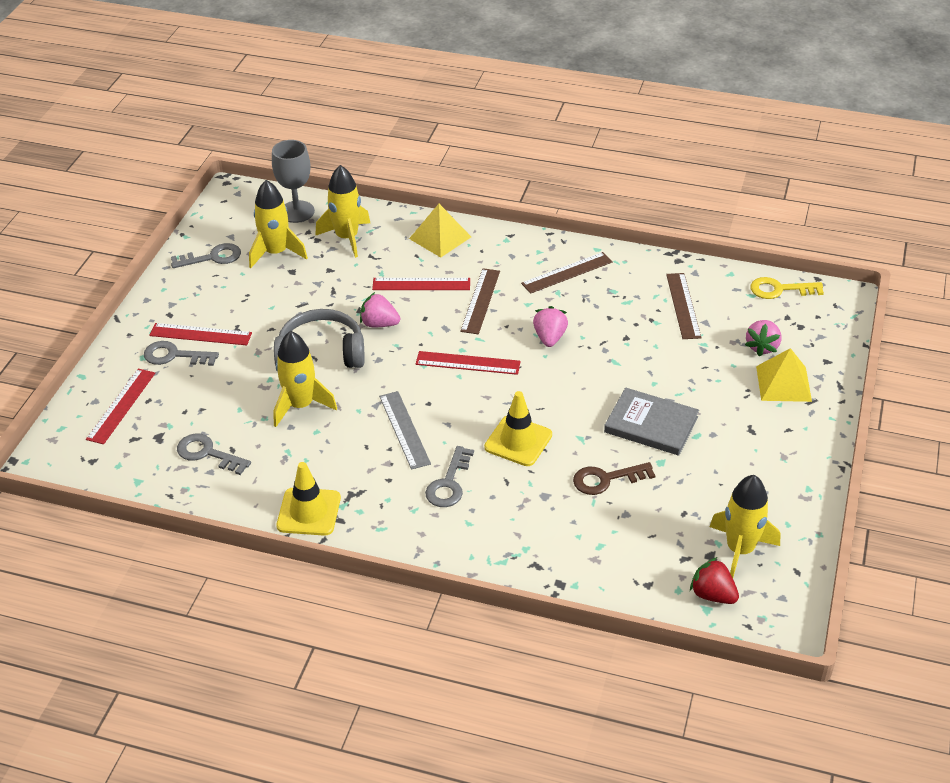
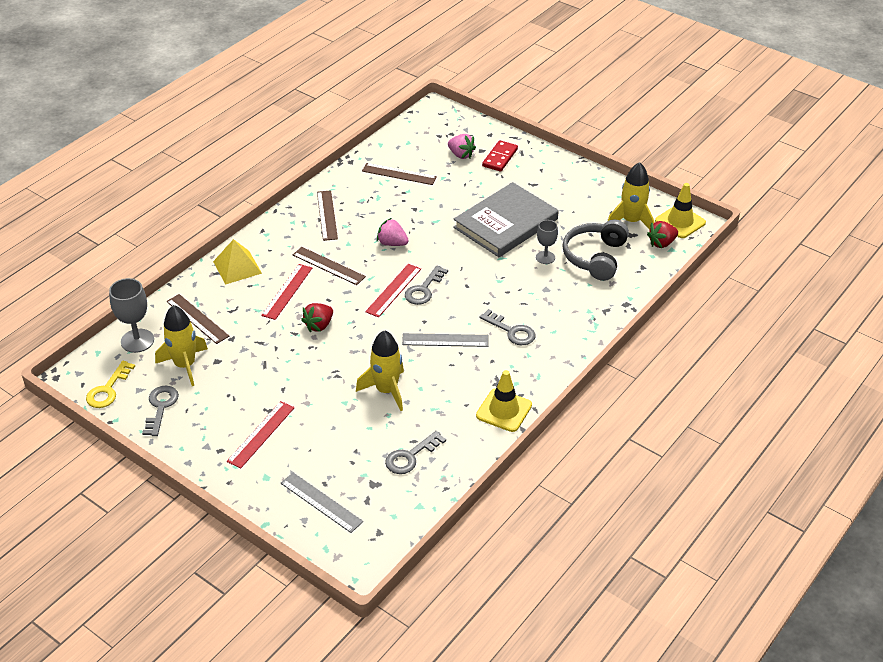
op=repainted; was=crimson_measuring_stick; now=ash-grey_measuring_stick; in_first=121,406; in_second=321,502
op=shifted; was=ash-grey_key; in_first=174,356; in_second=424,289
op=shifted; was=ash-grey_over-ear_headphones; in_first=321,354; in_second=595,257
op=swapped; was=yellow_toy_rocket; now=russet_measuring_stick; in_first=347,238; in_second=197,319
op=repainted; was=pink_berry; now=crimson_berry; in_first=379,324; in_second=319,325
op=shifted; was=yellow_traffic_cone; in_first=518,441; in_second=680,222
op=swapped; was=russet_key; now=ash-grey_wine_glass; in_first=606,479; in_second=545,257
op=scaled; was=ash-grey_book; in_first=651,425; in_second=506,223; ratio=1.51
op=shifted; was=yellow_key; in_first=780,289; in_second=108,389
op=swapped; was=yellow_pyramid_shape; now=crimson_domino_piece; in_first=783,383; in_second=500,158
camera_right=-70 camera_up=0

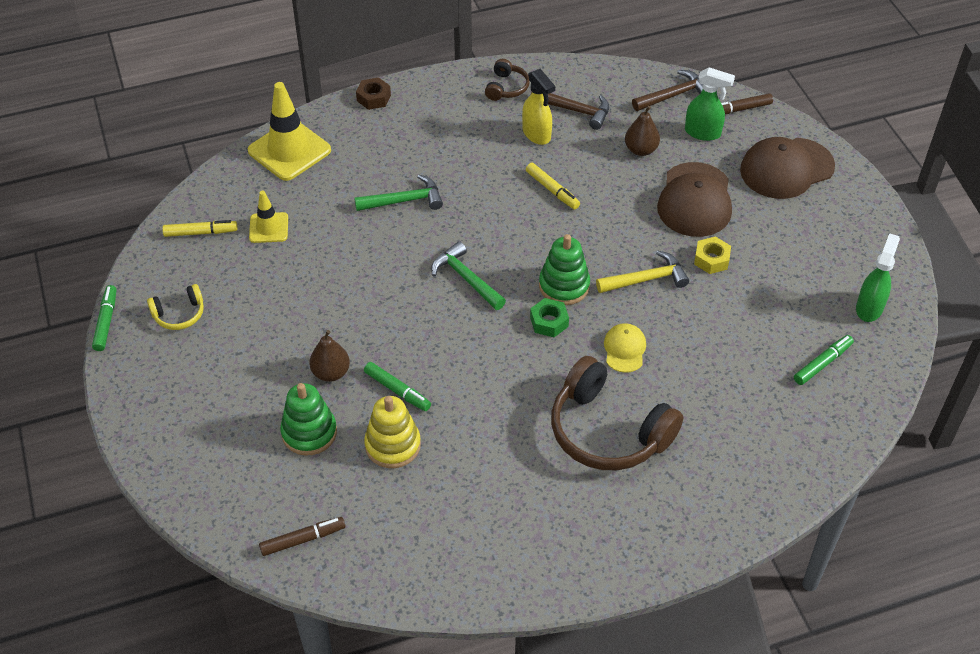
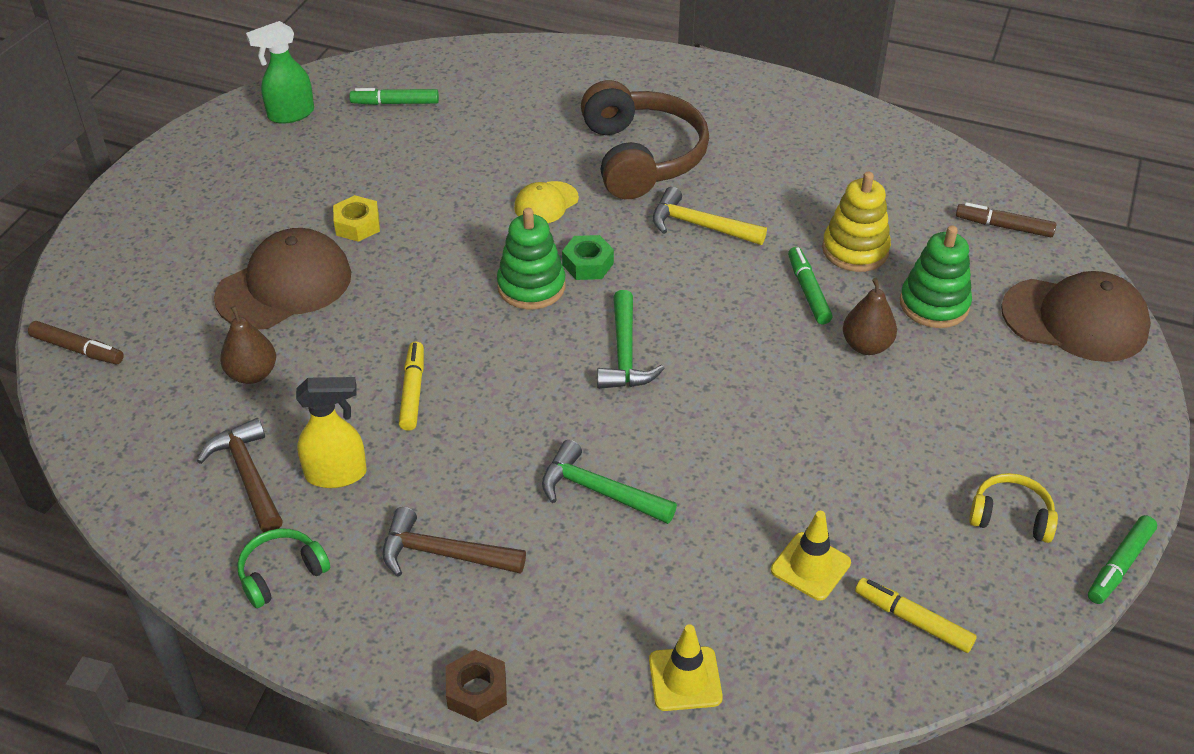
op=scaled; was=yellow_traffic_cone; in_first=289,150; in_second=685,679; ratio=0.56
op=repainted; was=russet_over-ear_headphones; now=leaf-green_over-ear_headphones; in_first=506,87; in_second=281,573
op=rotated; was=yellow_spray_bottle; in_first=537,134; in_second=337,474; clockwise=75
op=shifted; was=yellow_carpenter's_hammer; in_first=646,279; in_second=700,226
op=shifted; was=russet_carpenter's_hammer; in_first=673,95; in_second=443,554
op=gone; was=leaf-green_spray_bottle; in_first=703,133
op=shifted; was=russet_peaked_cap; in_first=786,168; in_second=1075,320
camera_right=-140 camera_up=-5

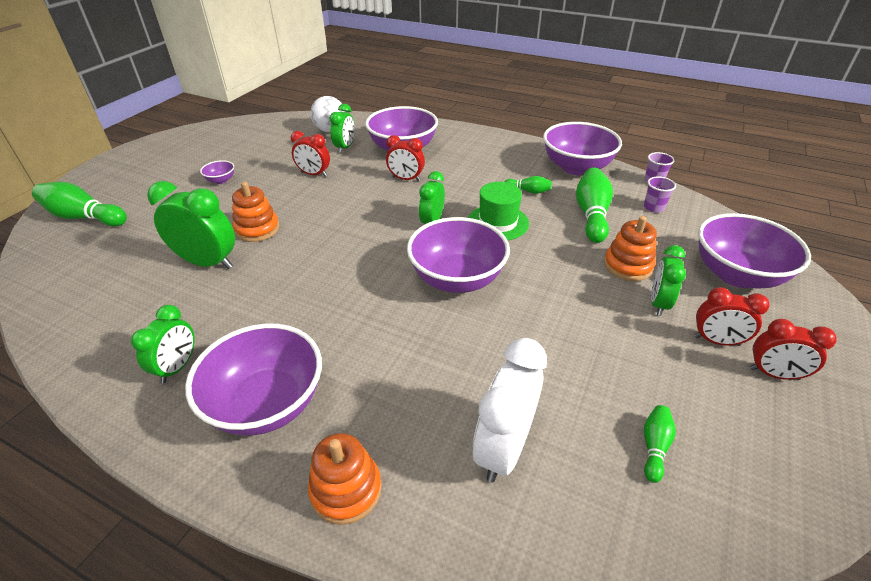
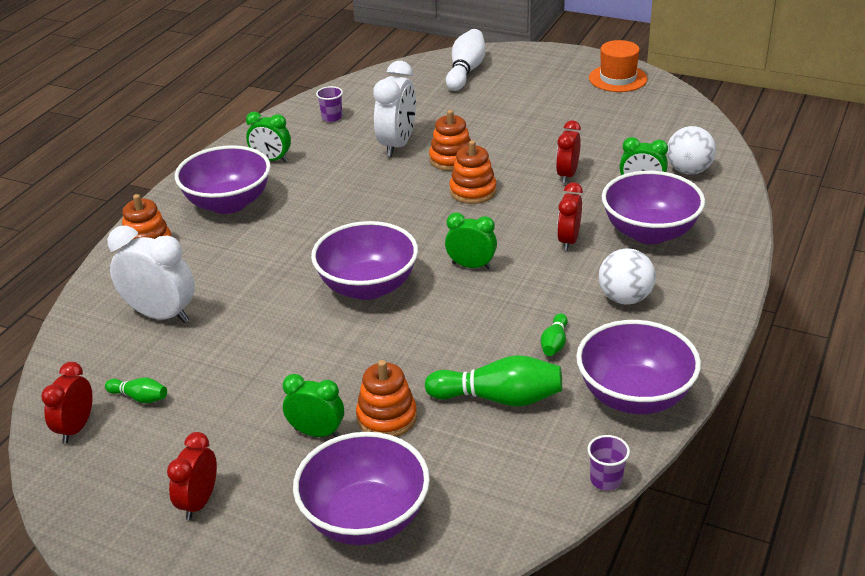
op=repainted; was=leaf-green_bowling_pin; now=white_bowling_pin; in_first=84,217; in_second=465,71
op=repainted; was=leaf-green_clock; now=white_clock; in_first=208,262; in_second=397,145
op=gone; was=violet_serving_bowl; in_first=221,180
op=gone; was=leaf-green_hat; in_first=498,222
op=shifted; was=violet_cup; in_first=653,207; in_second=332,117
op=shifted; was=crimson_clock; in_first=716,341; in_second=76,428
op=new; now=orange_stacking_toy; in_second=473,191
op=new; now=orange_hat; in_second=618,78
op=new; now=white_ball; in_second=625,298
camera_right=90 camera_up=-5

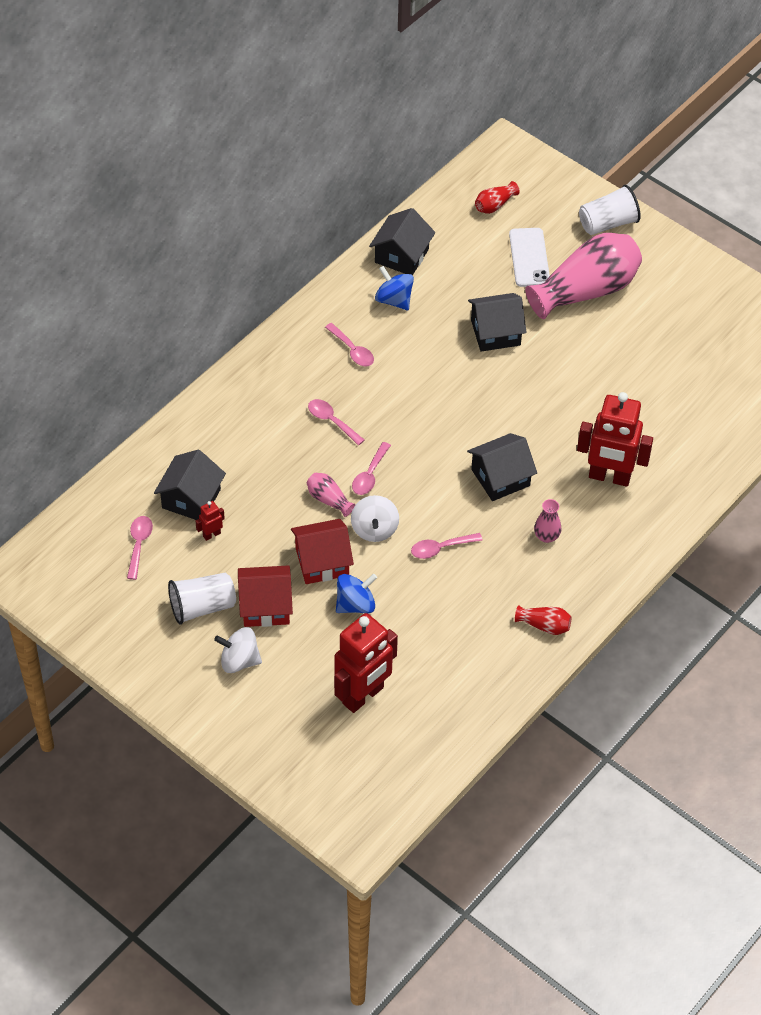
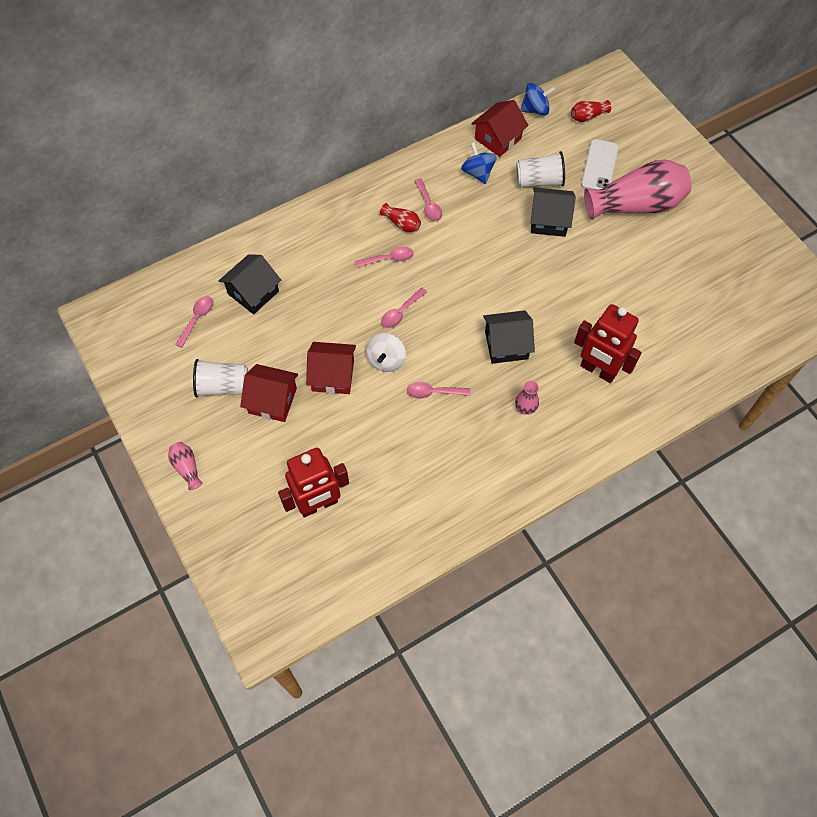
op=gone; was=crimson_toy_robot; in_first=211,534
op=gone; was=white_whirligig; in_first=239,660
op=shifted; was=pink_vase; in_first=329,500; in_second=187,468
op=rotated; was=pink_spoon; in_first=331,421; in_second=389,259; clockwise=105
op=shifted; was=royal_blue_whirligig; in_first=355,604; in_second=535,110
op=repainted; was=black_cottage; now=crimson_cottage; in_first=401,256; in_second=498,139
op=shifted; was=crimson_vase; in_first=544,625; in_second=402,224
op=shifted; was=white_cup; in_first=607,223; in_second=539,181
camera_right=20 camera_up=10

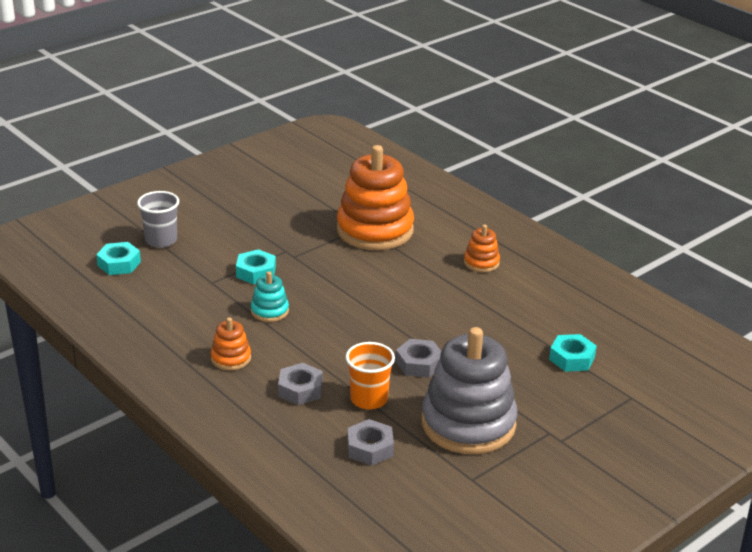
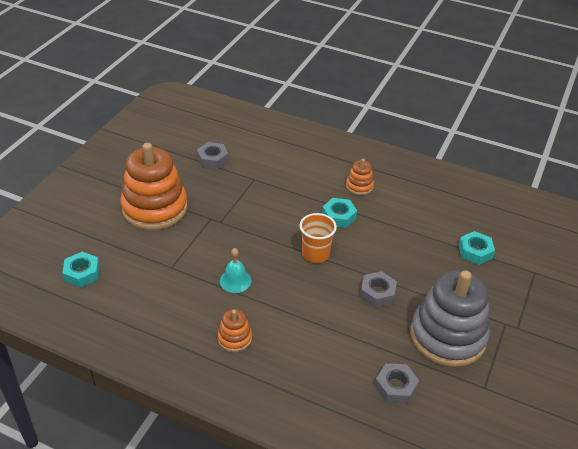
op=gone; was=ash-grey_cup; in_first=161,240
op=shifted; was=turquoise_hex_nut; in_first=256,272; in_second=338,216
op=swapped; was=turquoise_stacking_toy; now=turquoise_hand_bell; in_first=269,311; in_second=235,281
op=shifted; was=ash-grey_hex_nut; in_first=300,389; in_second=212,159
op=shifted; was=orange_stacking_toy; in_first=375,230; in_second=155,208
op=shifted; was=orange_cup; in_first=369,399; in_second=315,254
camera_right=-25 camera_up=10

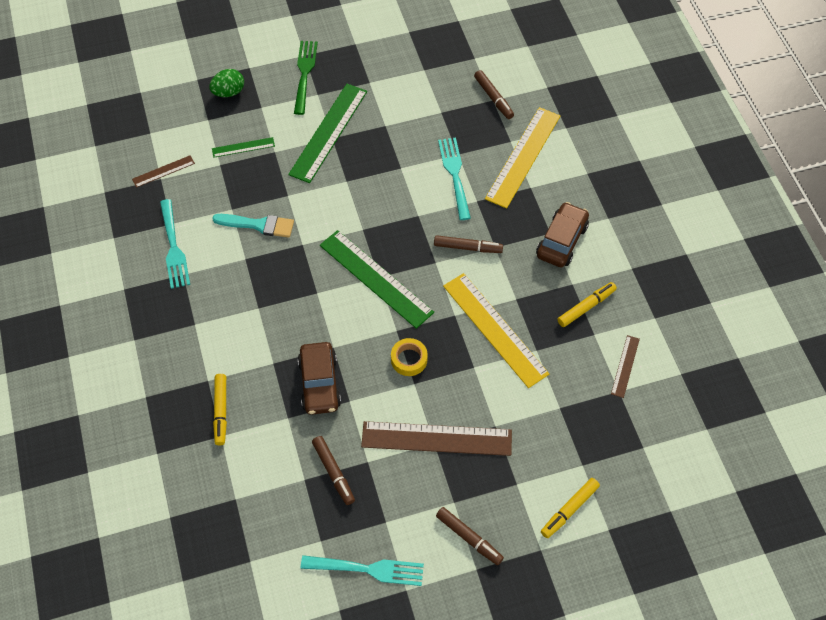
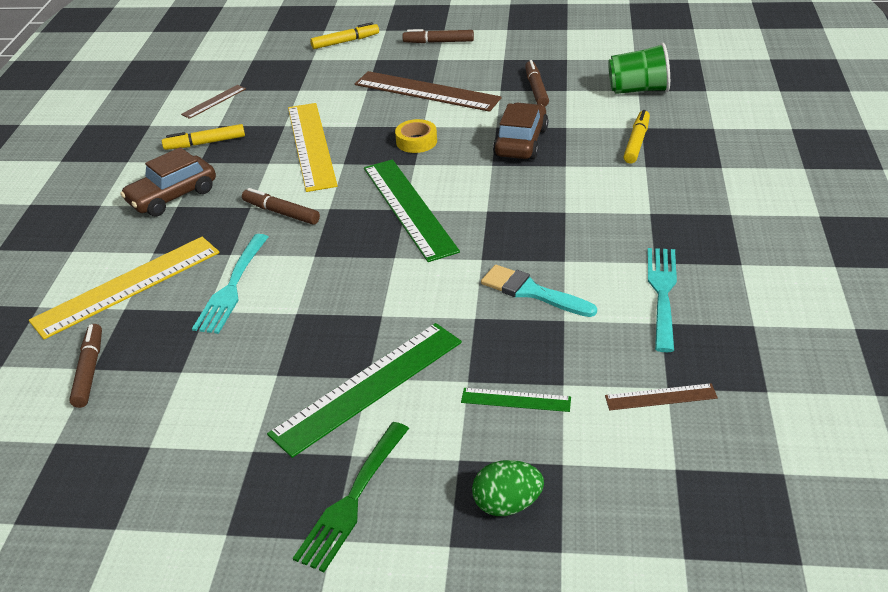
op=gone; was=turquoise_dinner_fork; in_first=368,569
op=rotated; was=russet_felt_pen; in_first=469,538; in_second=438,42; clockwise=-60
op=new; now=leaf-green_cup; in_second=638,90
camera_right=-155 camera_up=-20

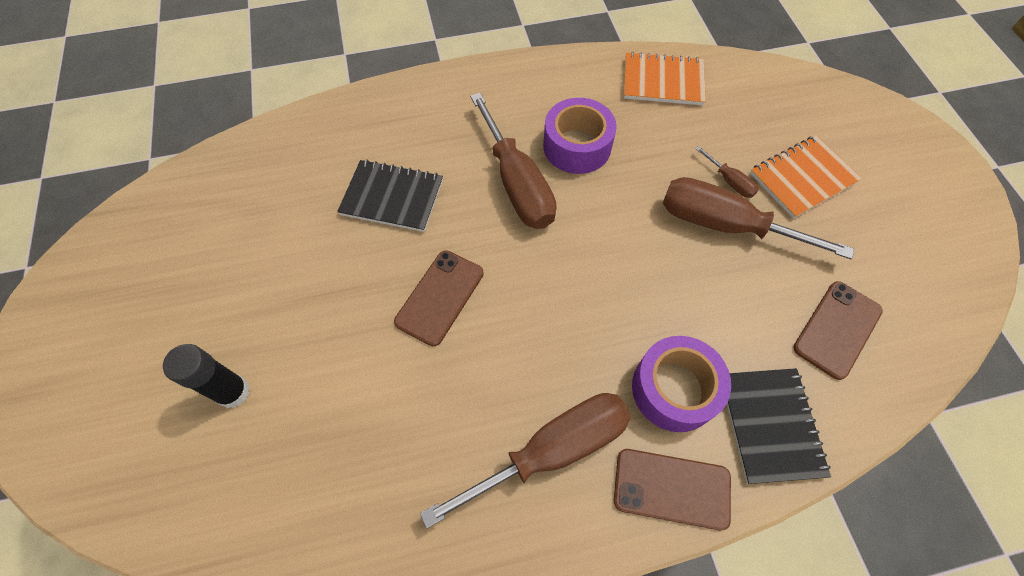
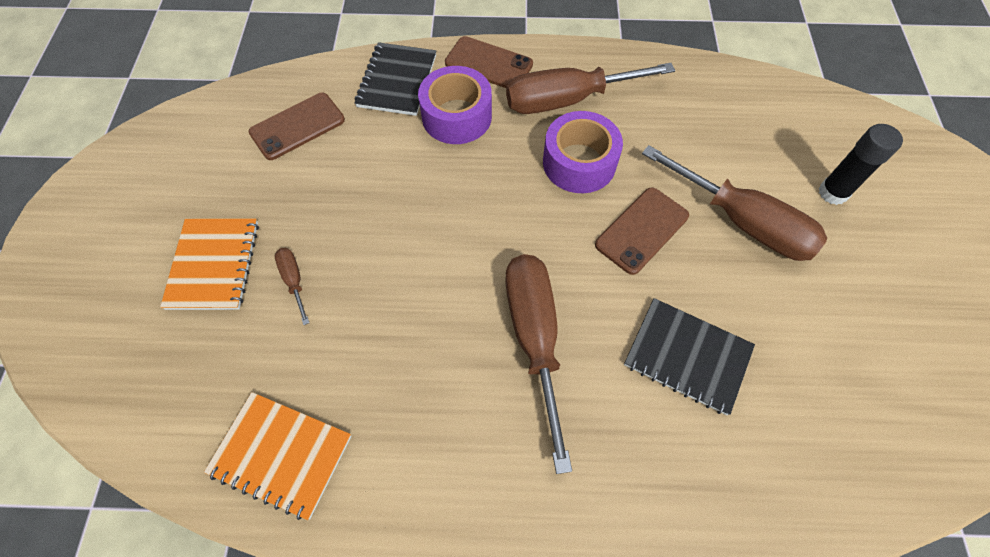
op=shifted; was=violet_tape; in_first=577,146; in_second=579,163
op=shifted; was=russet_hand_screwdriver; in_first=725,225; in_second=742,222
op=rotated; was=orange_notepad; in_first=802,178; in_second=214,265; clockwise=-75
camera_right=-165 camera_up=0

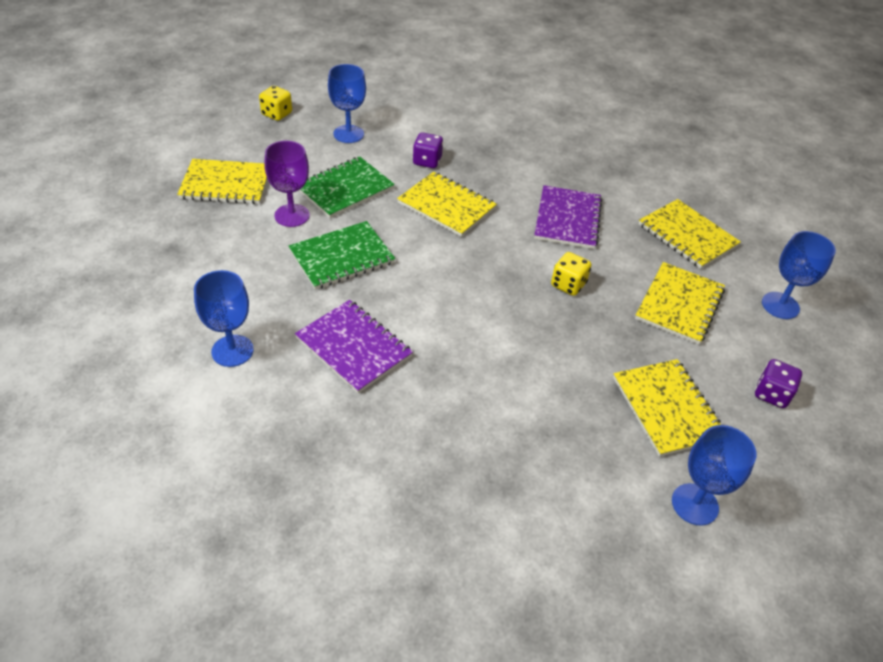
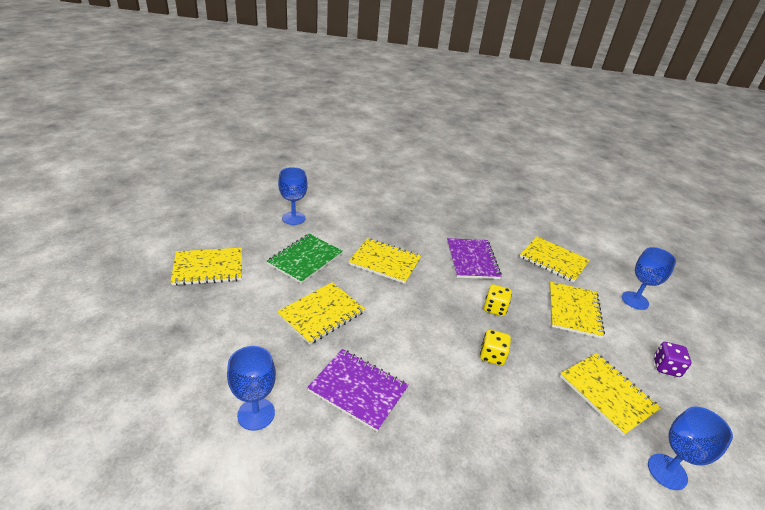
op=shifted; was=yellow_game_die; in_first=277,114; in_second=492,356
op=gone; was=violet_wine_glass; in_first=292,215
op=repainted; was=leaf-green_notepad; now=yellow_notepad; in_first=342,257; in_second=321,314
op=gone; was=violet_game_die; in_first=427,161
camera_right=-15 camera_up=-10

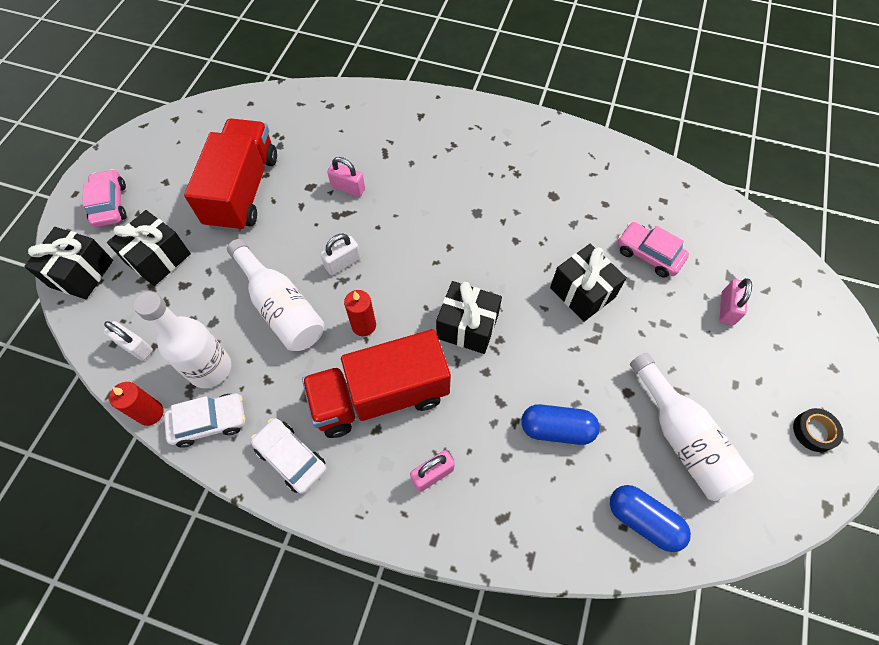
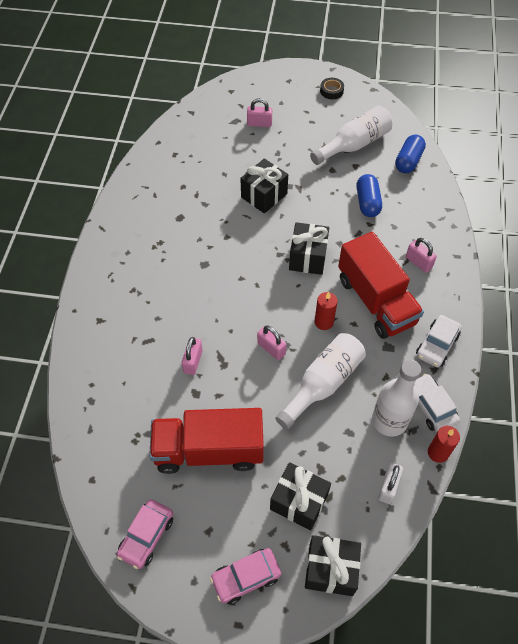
op=repainted; was=white_padlock; now=pink_padlock; in_first=343,263; in_second=271,348
op=shifted; was=pink_automobile; in_first=648,254; in_second=146,536
camera_right=-100 camera_up=-5

